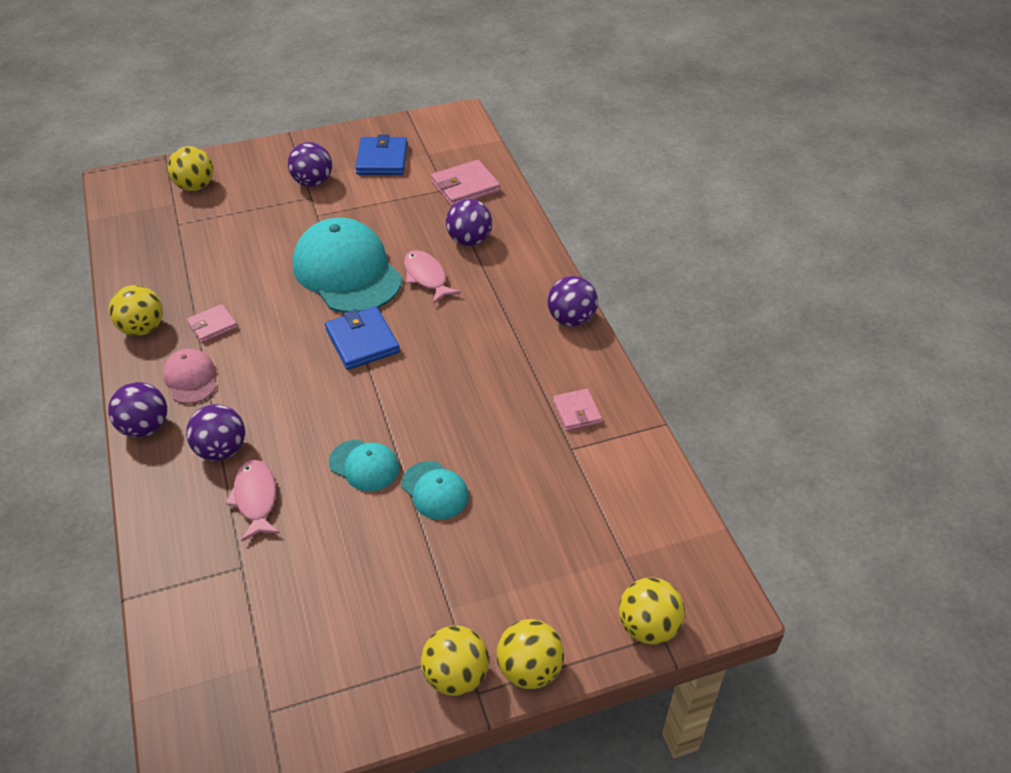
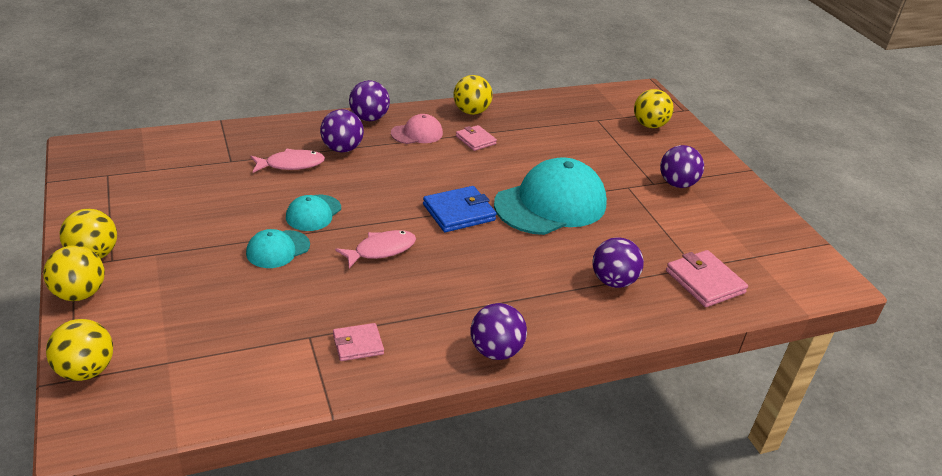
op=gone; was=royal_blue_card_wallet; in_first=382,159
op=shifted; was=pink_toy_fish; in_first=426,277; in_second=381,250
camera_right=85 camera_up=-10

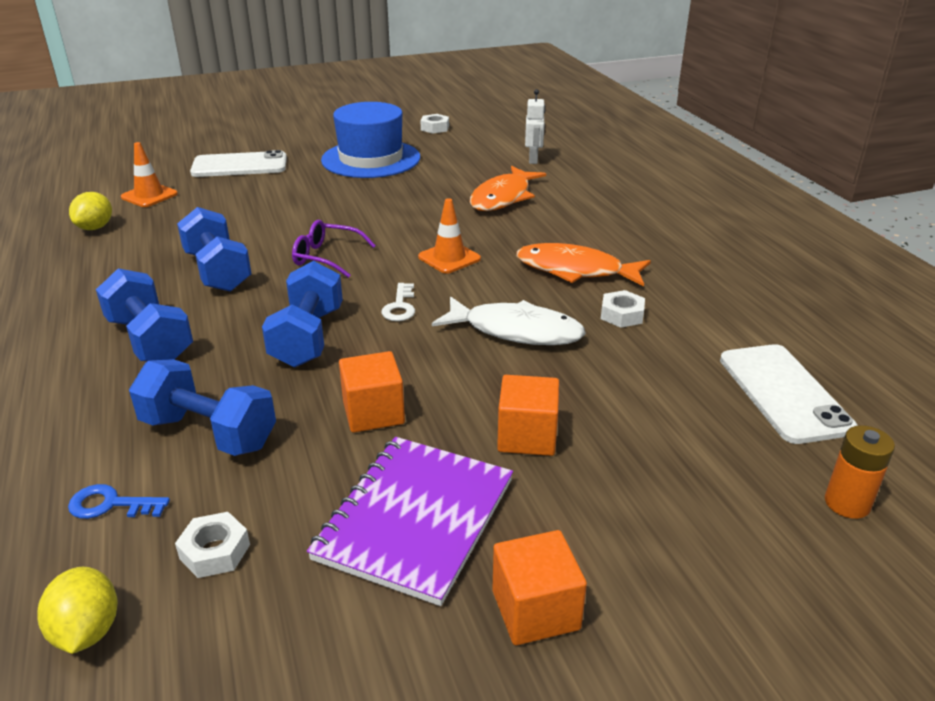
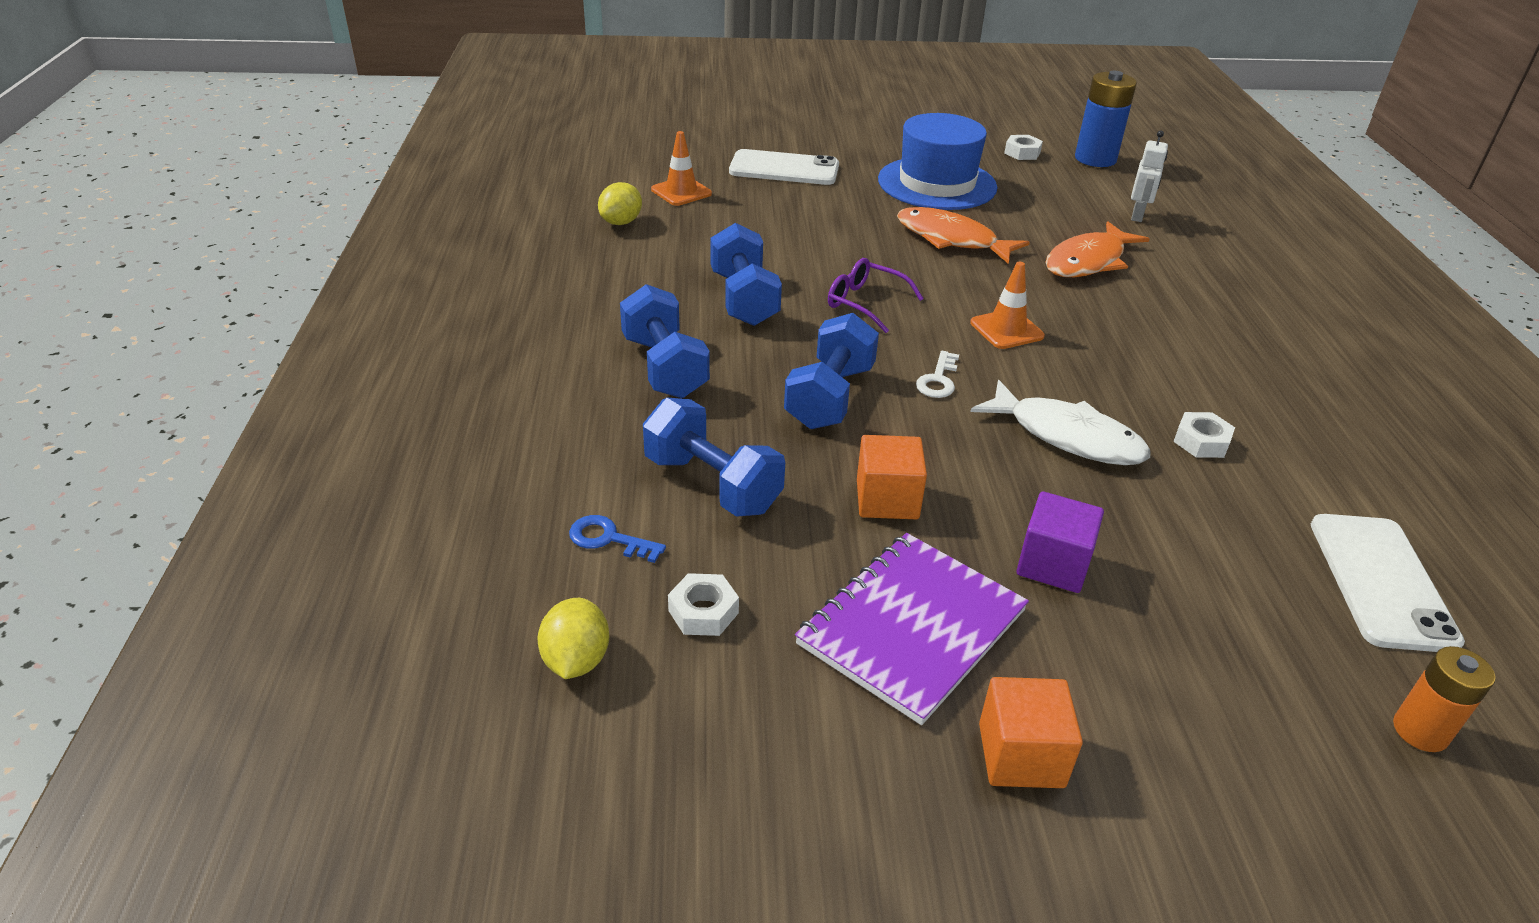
op=repainted; was=orange_cube; now=violet_cube; in_first=527,436; in_second=1053,564
op=shifted; was=orange_toy_fish; in_first=575,270; in_second=951,239
op=new; now=royal_blue_AA_battery; in_second=1095,159
camera_right=15 camera_up=5

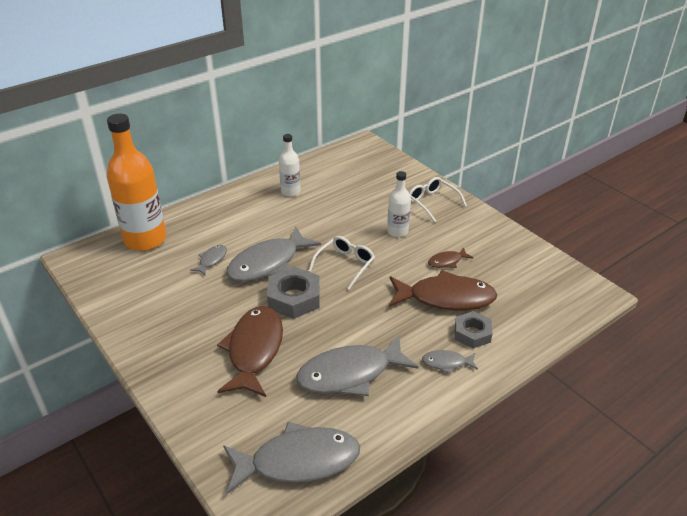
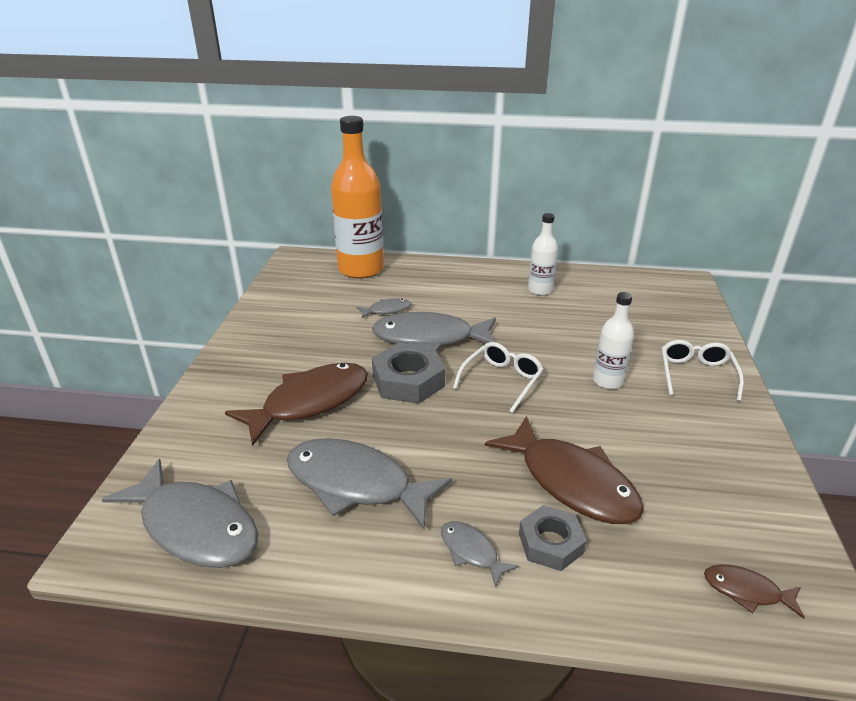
op=rotated; was=white_glasses; in_first=345,265; in_second=502,380; clockwise=-45
op=shifted; was=russet_toy_fish; in_first=447,261; in_second=746,591
camera_right=45 camera_up=-5

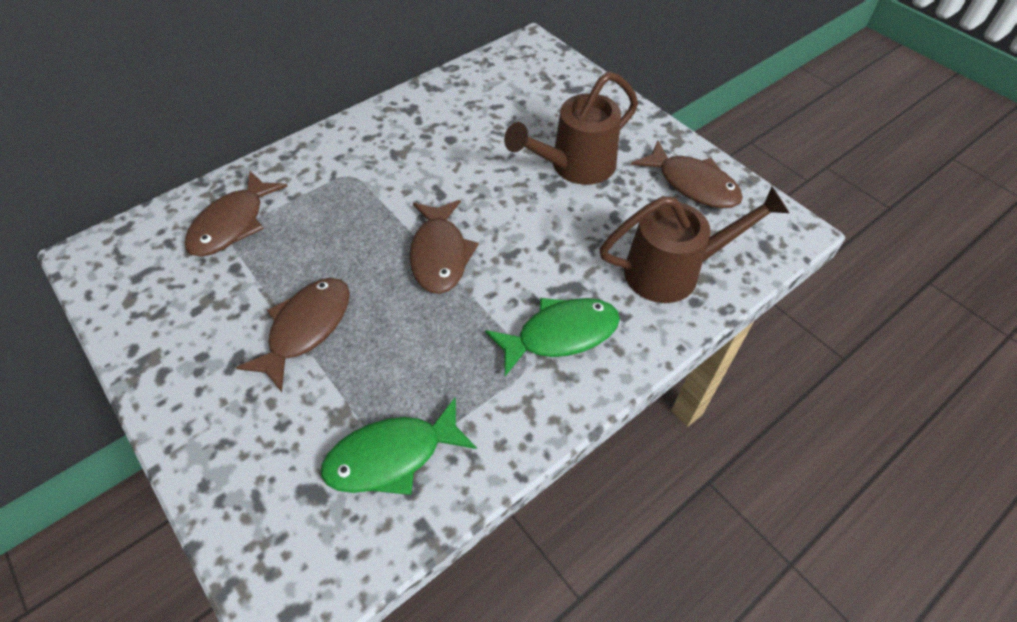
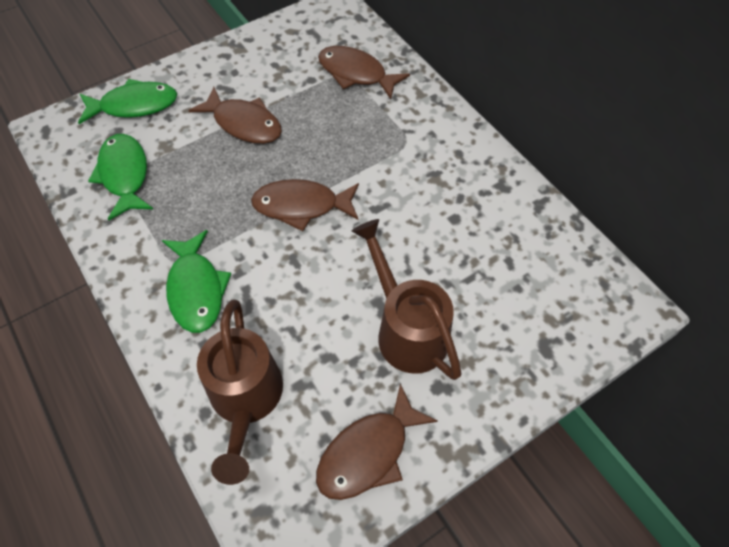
op=new; now=leaf-green_toy_fish; in_second=134,105
camera_right=95 camera_up=5

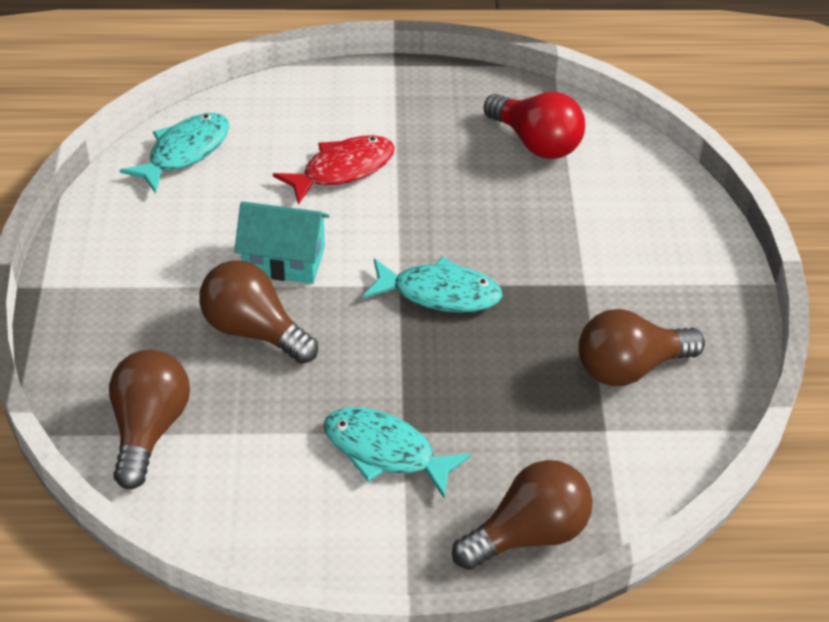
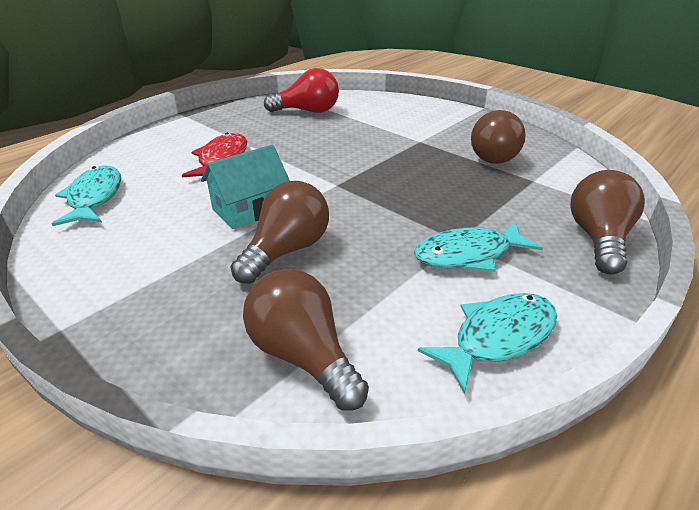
op=rotated; was=russet_bulb; in_first=254,331; in_second=286,250; clockwise=135
op=shifted; was=turquoise_toy_fish; in_first=439,293; in_second=498,337
camera_right=-45 camera_up=-10

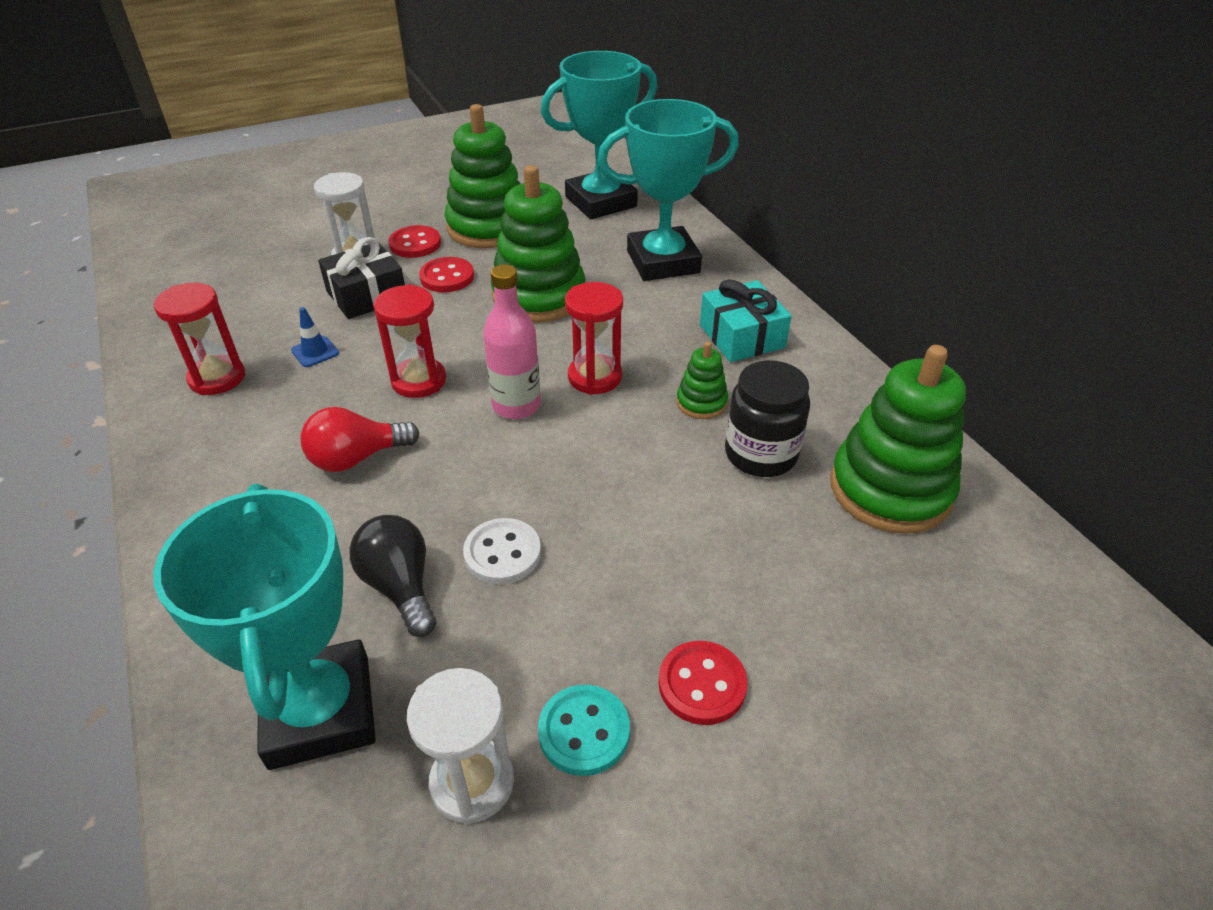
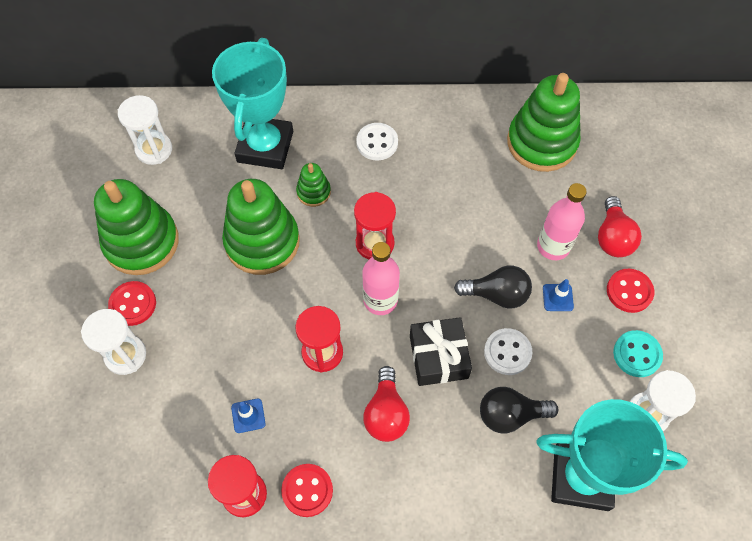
op=shifted; was=black_gift; in_first=367,295; in_second=438,357
op=shifted; was=crimson_shirt_button; in_first=447,277; in_second=307,490
op=swapped; was=turquoise_award_cup; now=white_hourglass; in_first=600,202; in_second=154,149
op=shifted; was=leaf-green_stacking_toy; in_first=701,403; in_second=313,192
op=swapped; was=turquoise_gift; now=white_shirt_button; in_first=742,336; in_second=377,143
op=gone; was=black_preserve_jar; in_first=761,454
op=new; now=black_bulb; in_second=496,294
op=new; now=pink_drink_bottle; in_second=553,246
op=new; now=royal_blue_traffic_cone; in_second=558,297
op=new; now=crimson_bulb; in_second=613,237
camera_right=-65 camera_up=20

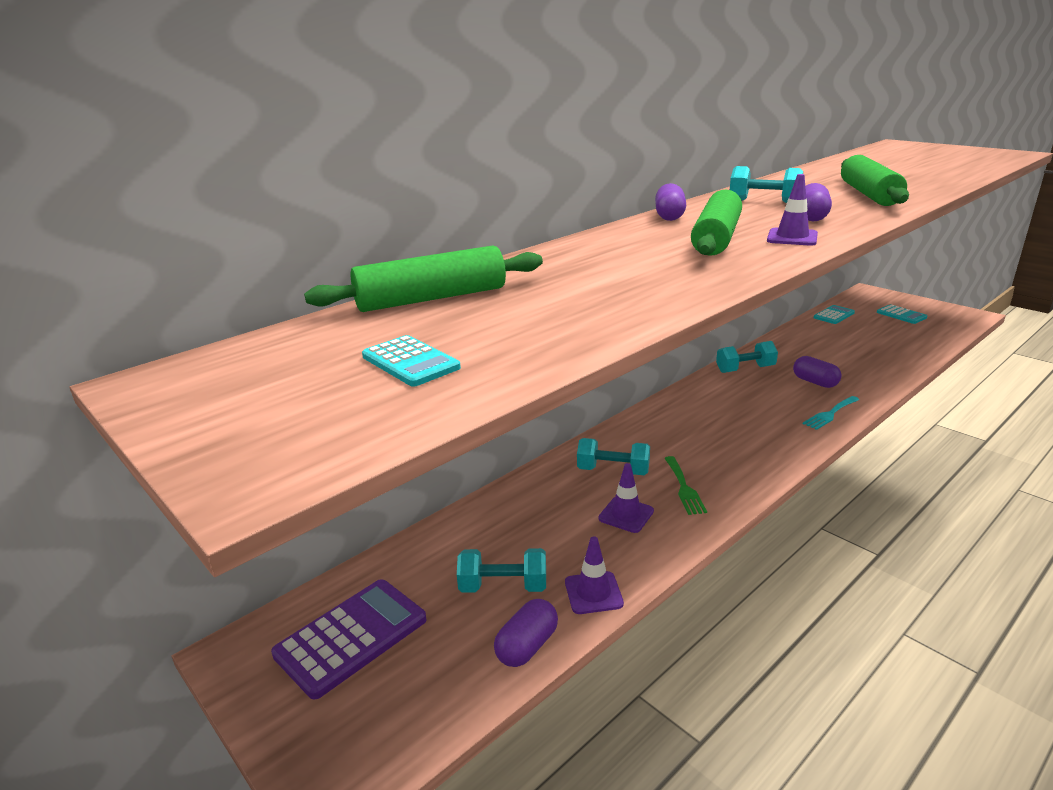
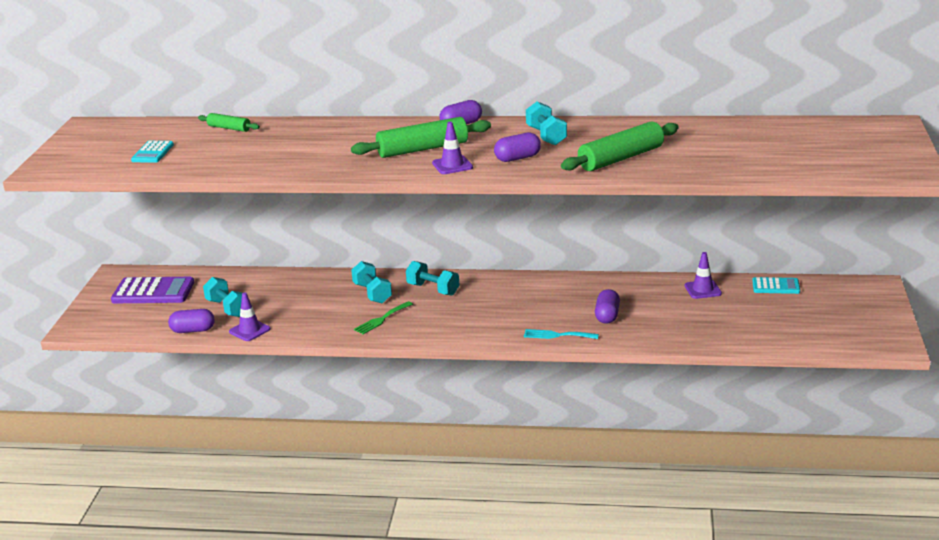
op=scaled; was=leaf-green_pastry_roller; in_first=431,299; in_second=229,128; ratio=0.54
op=shifted; was=violet_traffic_cone; in_first=626,515; in_second=702,290
op=shifted; was=turquoise_free_weight; in_first=745,369; in_second=433,289
op=gone; was=turquoise_adding_machine; in_first=901,315
camera_right=50 camera_up=0

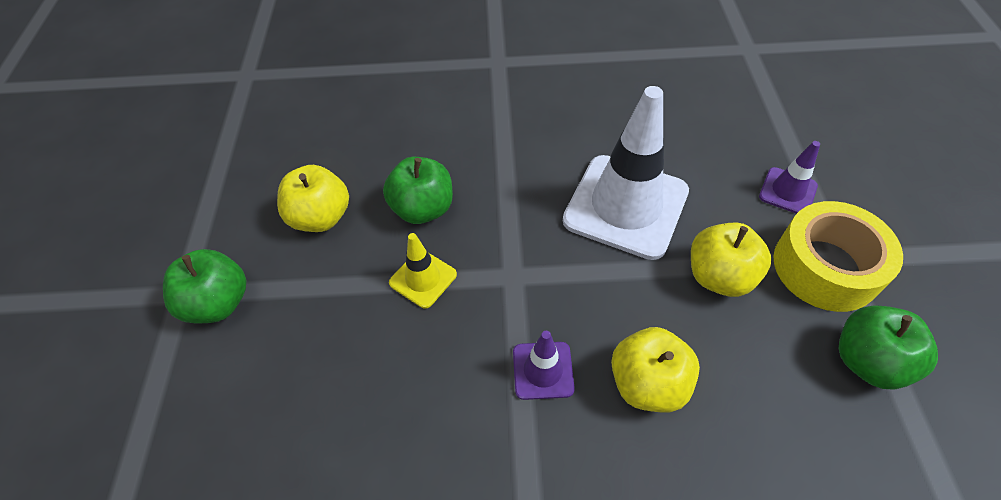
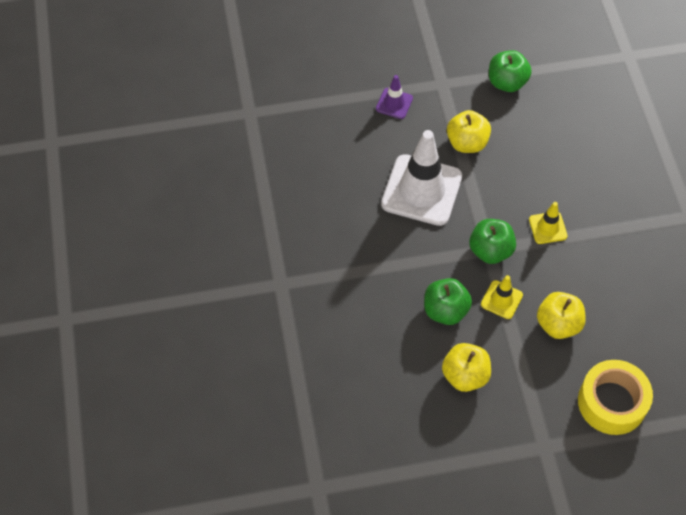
op=shifted; was=leaf-green_apple; in_first=218,303; in_second=490,251
op=repainted; was=violet_traffic_cone; now=yellow_traffic_cone; in_first=543,370; in_second=548,228
op=shifted; was=yellow_apple; in_first=647,383; in_second=558,324
op=shifted; was=yellow_tape; in_first=825,267; in_second=611,402
camera_right=-100 camera_up=5

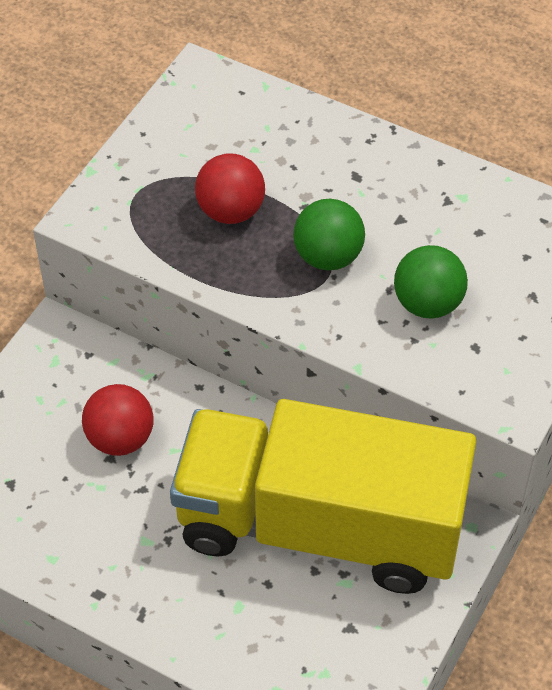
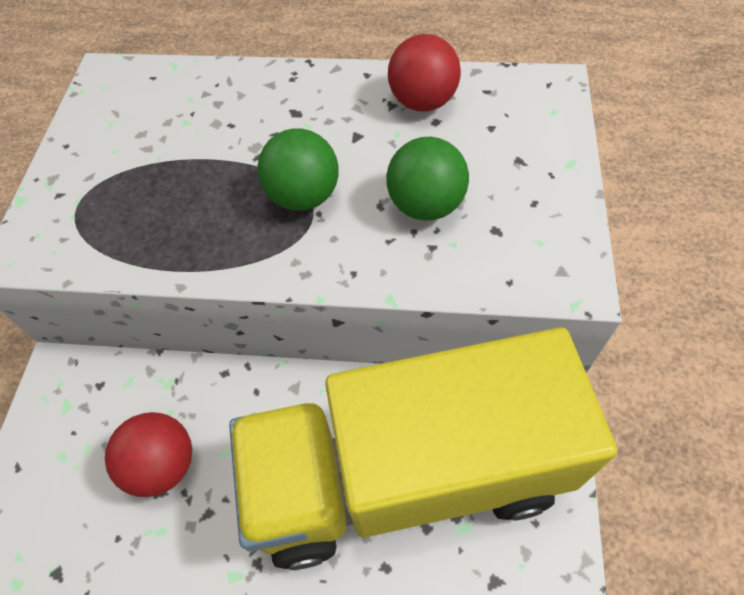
op=shifted; was=crimson_ball; in_first=231,211; in_second=423,102
camera_right=-20 camera_up=5

